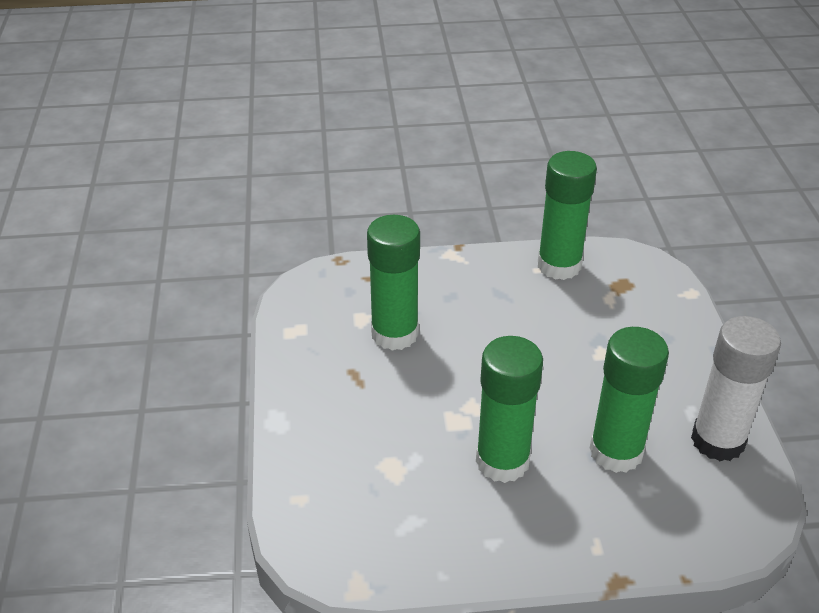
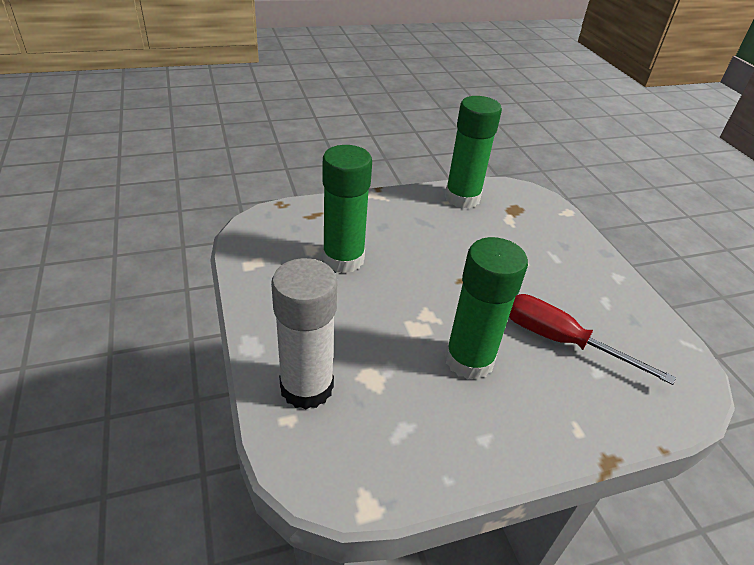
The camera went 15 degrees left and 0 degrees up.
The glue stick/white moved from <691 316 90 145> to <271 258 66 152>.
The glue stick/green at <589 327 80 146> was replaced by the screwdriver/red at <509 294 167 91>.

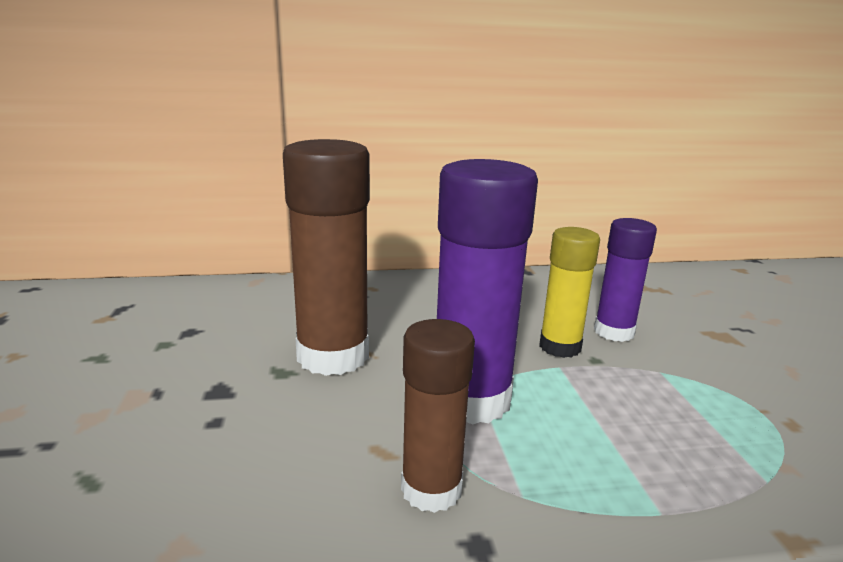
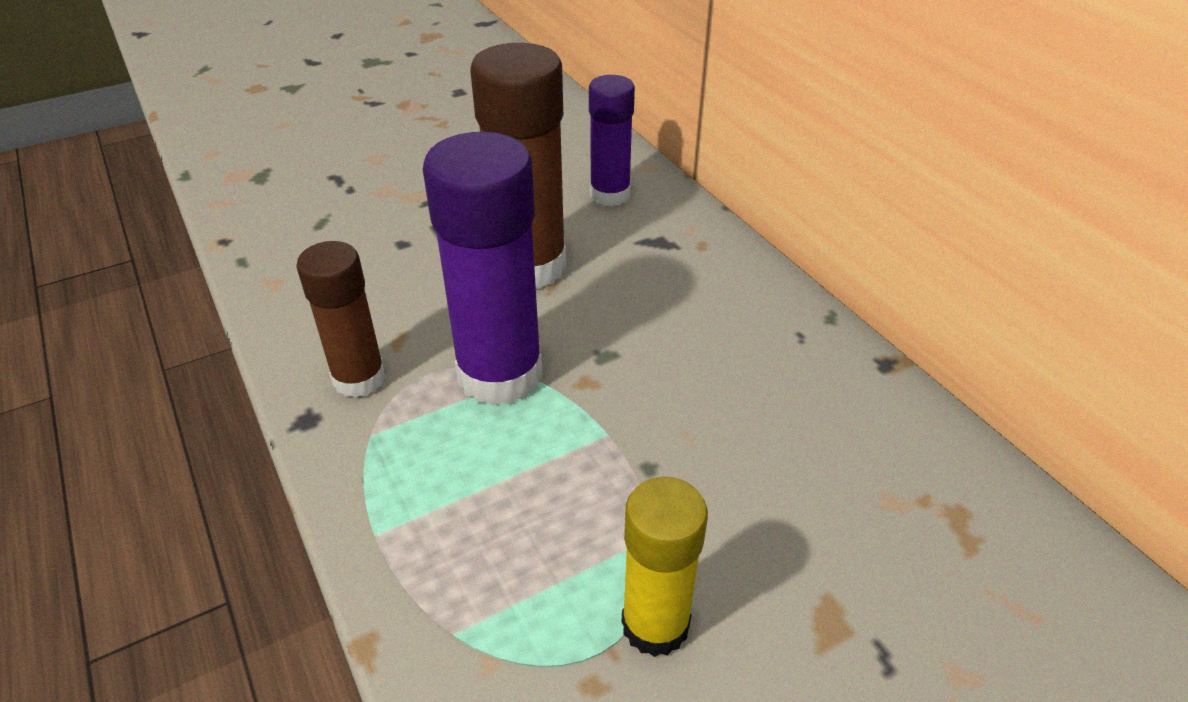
The camera went 70 degrees right and 20 degrees up.
The glue stick/purple moved from <594 218 63 124> to <589 75 46 131>.
The glue stick/yellow moved from <539 227 61 131> to <621 477 87 180>.

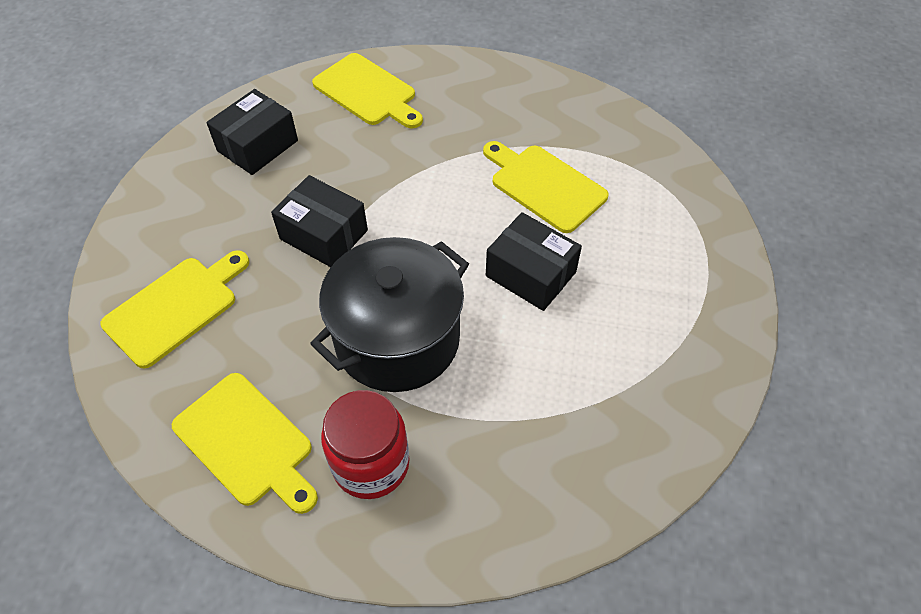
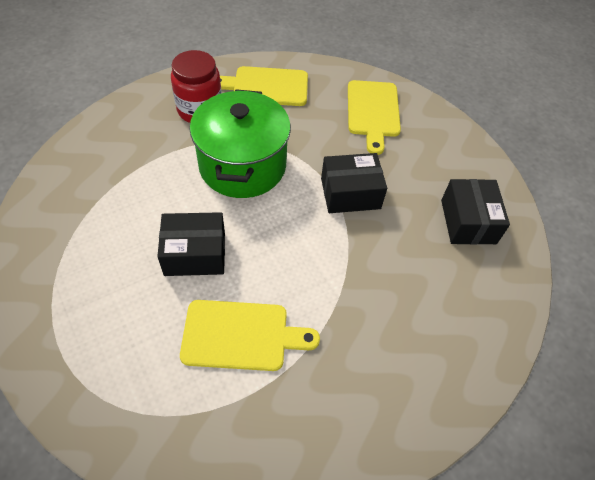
The camera went 135 degrees right and 0 degrees up.
The cutting board/yellow at <312 53 111 76> disappeared.
The pot/black at <310 237 159 155> became the pot/green at <190 89 101 109>.

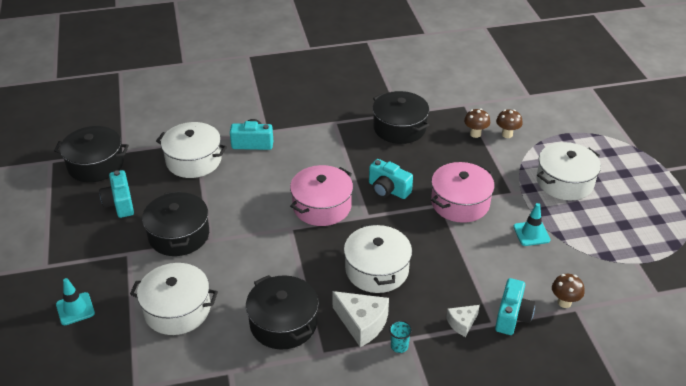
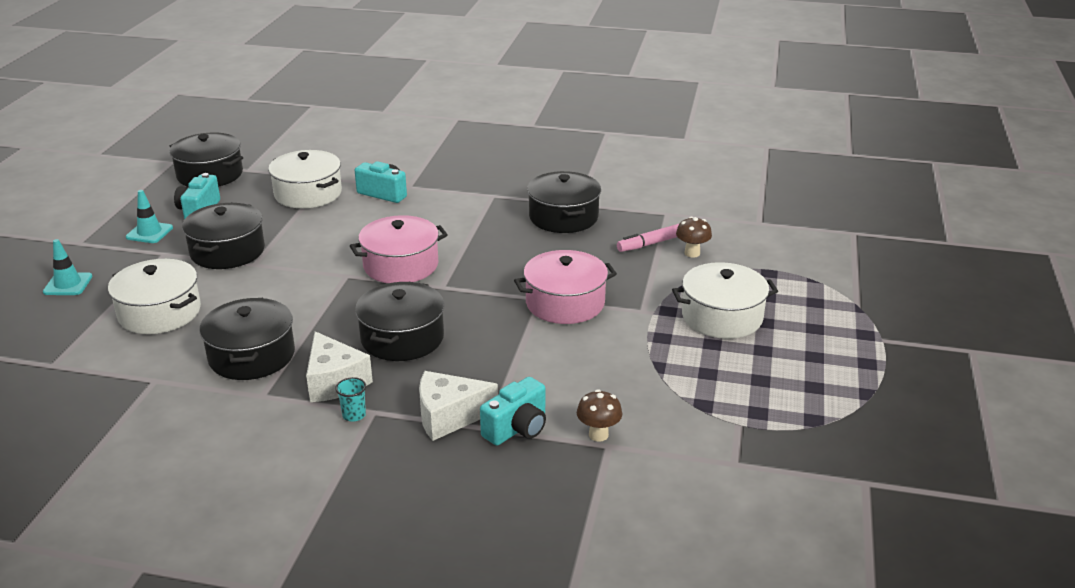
The camera went 25 degrees right and 10 degrees down.
The mushroom/brown at <464 109 26 29> was replaced by the marker/pink at <617 223 63 29>.
The camera/turquoise at <369 159 44 40> disappeared.
The traffic cone/turquoise moved from <513 203 38 43> to <126 190 47 53>.
The pot/white at <344 223 68 70> became the pot/black at <355 282 90 79>.
The cheese/white at <446 305 34 32> changed to 1.72 times the size.

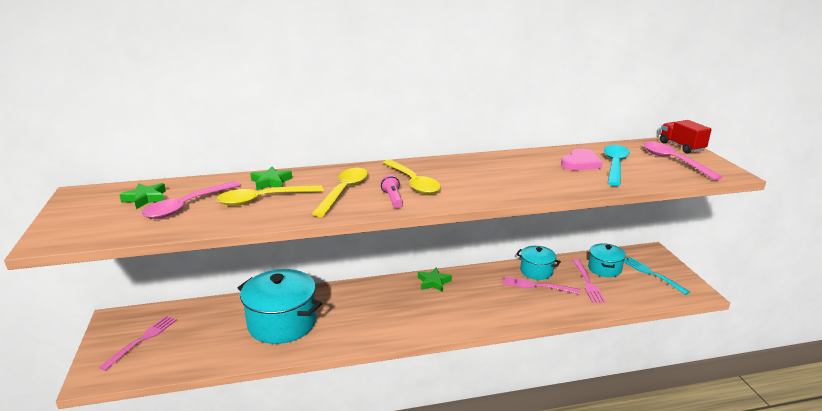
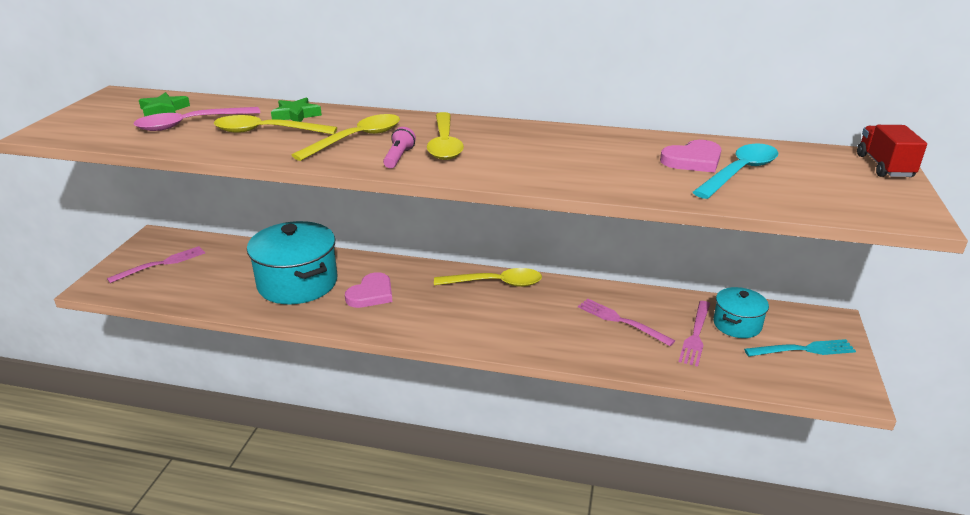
The camera went 25 degrees right and 5 degrees up.
The spoon/pink at <643 142 80 38> disappeared.
The pot/turquoise at <516 246 45 34> disappeared.
The fork/turquoise at <624 257 66 38> turned 90 degrees clockwise.
The star/green at <418 267 34 25> was replaced by the spoon/yellow at <434 268 108 19>.
The heart/pink at <345 272 47 36> appeared.

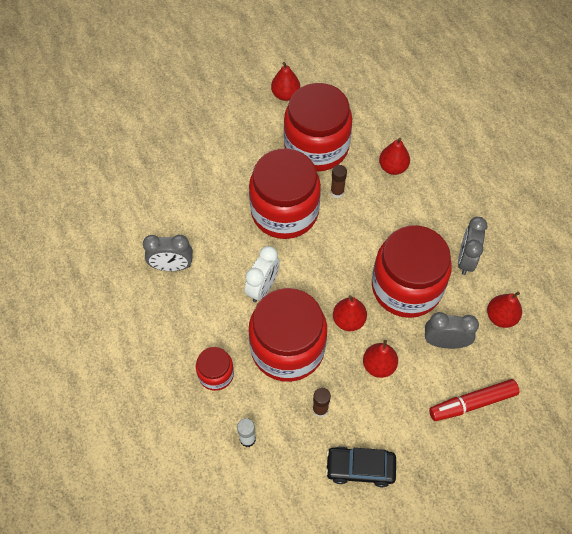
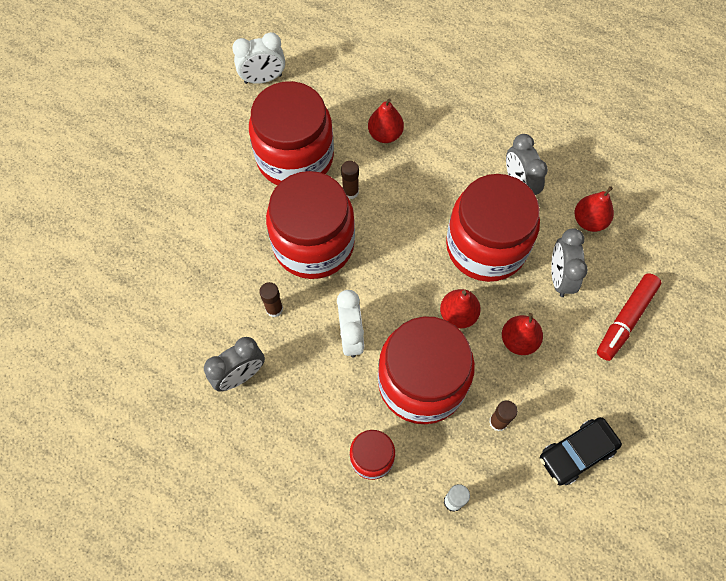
The camera went 35 degrees left and 5 degrees up.
The pear/red at <271 62 29 39> disappeared.
The clock/grey at <425 312 54 37> turned 60 degrees counterclockwise.
The clock/white at <232 32 53 52> appeared.
The glue stick/brown at <259 282 24 35> appeared.

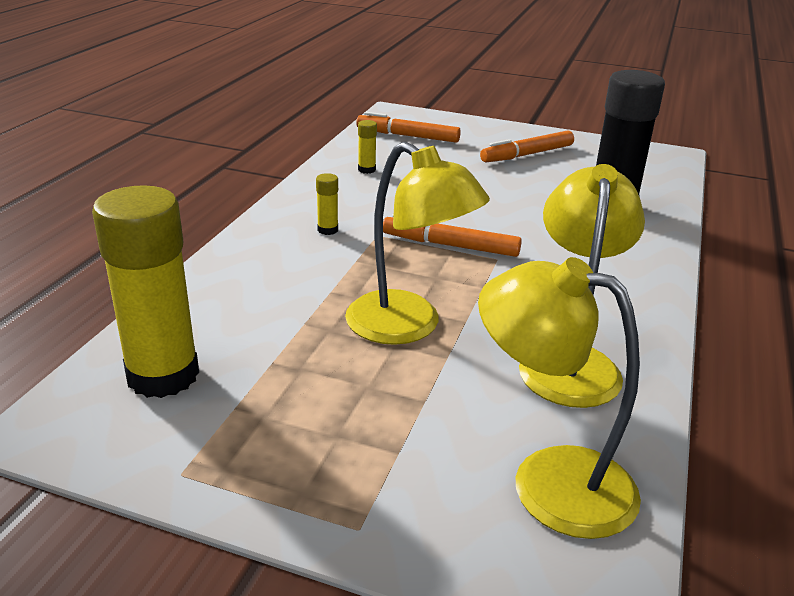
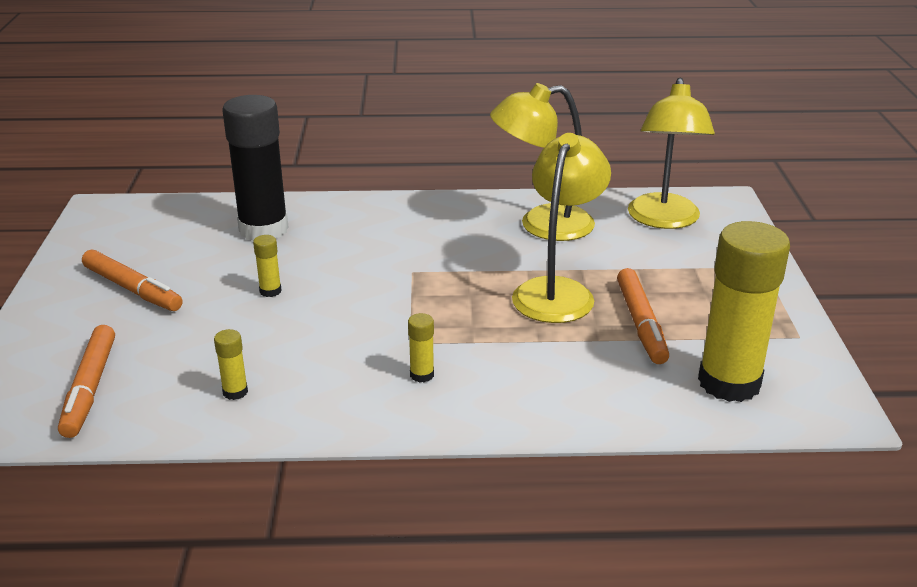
The camera went 110 degrees left and 0 degrees up.
The marker/orange moved from <383 213 139 44> to <617 268 52 96>.
The glue stick/yellow at <253 235 28 62> appeared.

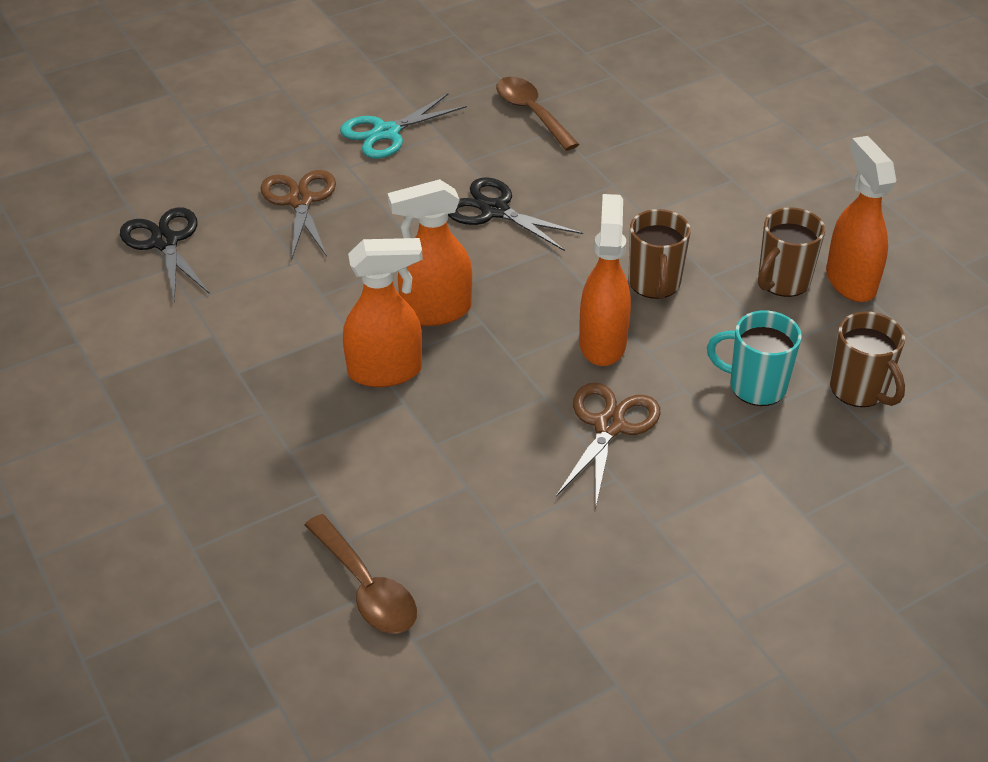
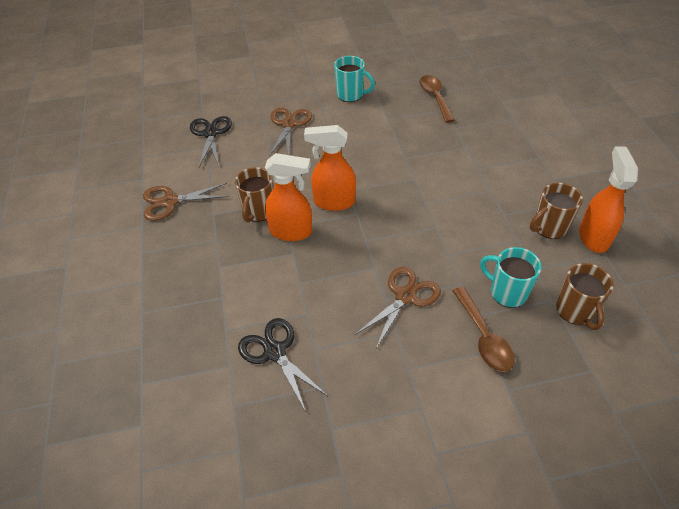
The camera went 20 degrees right and 5 degrees up.
The scissors/turquoise at <340 93 127 65> was replaced by the mug/turquoise at <334 56 41 46>.
The scissors/black moved from <448 177 135 74> to <238 318 91 94>.
The spray bottle/orange at <579 194 52 172> disappeared.
The mug/brown moved from <629 209 62 90> to <235 167 38 56>.
The spoon/brown moved from <305 514 112 120> to <453 287 62 85>.
The scissors/brown at <143 183 86 38> appeared.

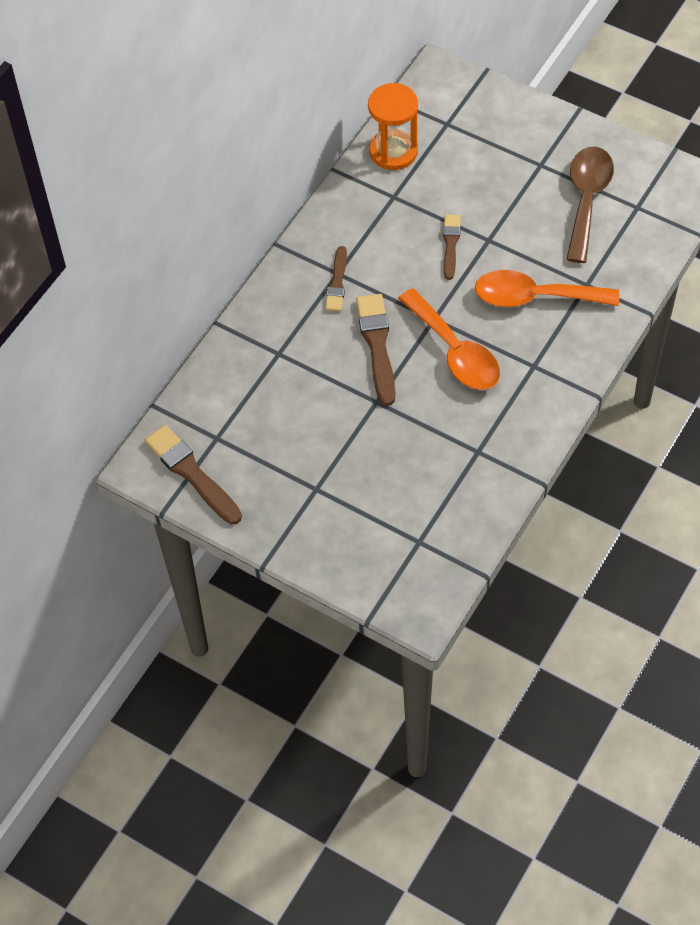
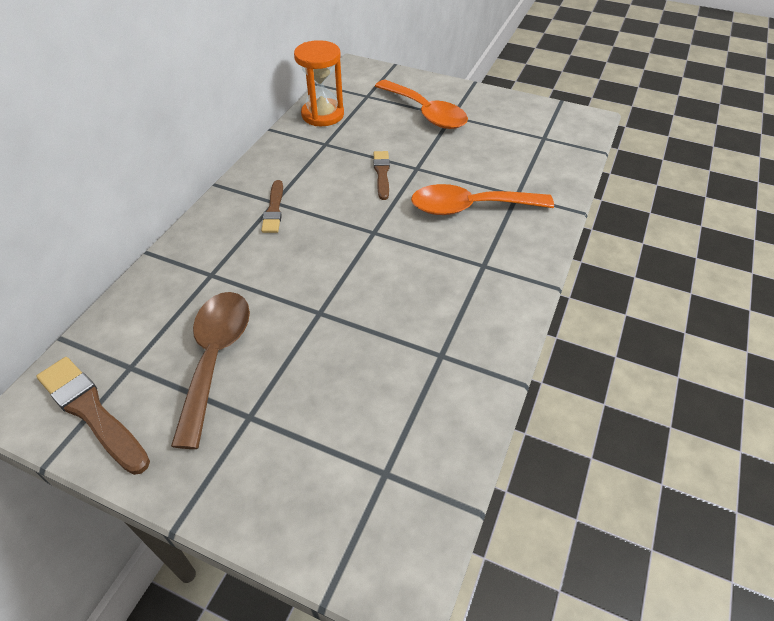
The camera went 10 degrees left and 10 degrees down.
The spoon/brown moved from <566 147 48 116> to <171 292 79 157>.
The spoon/orange moved from <398 288 102 102> to <375 80 93 49>.
The brush/brown at <356 294 39 112> disappeared.

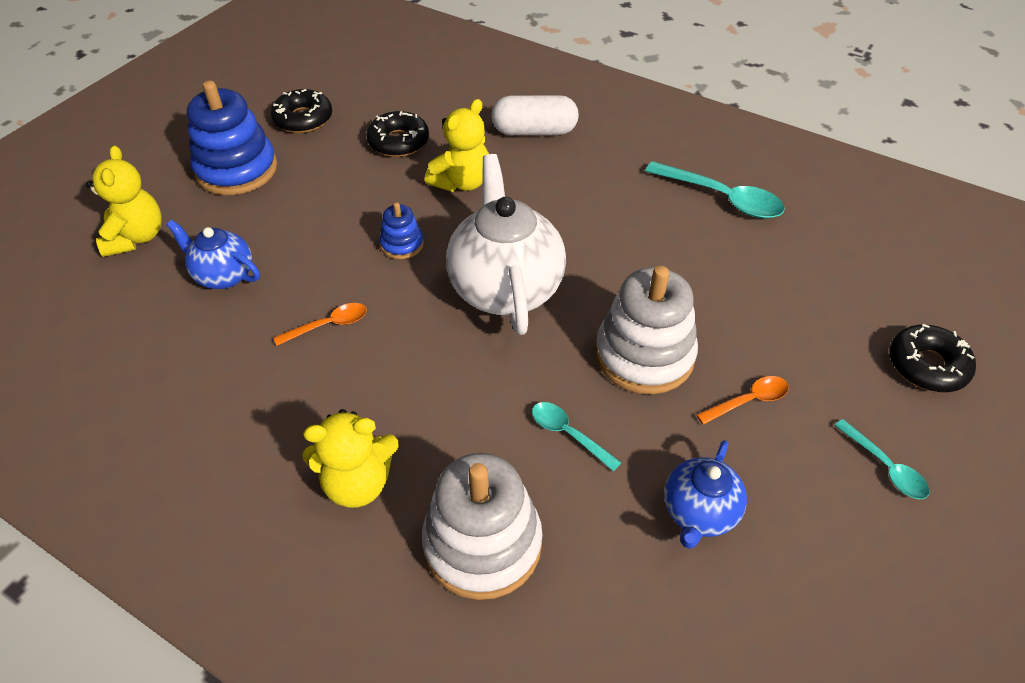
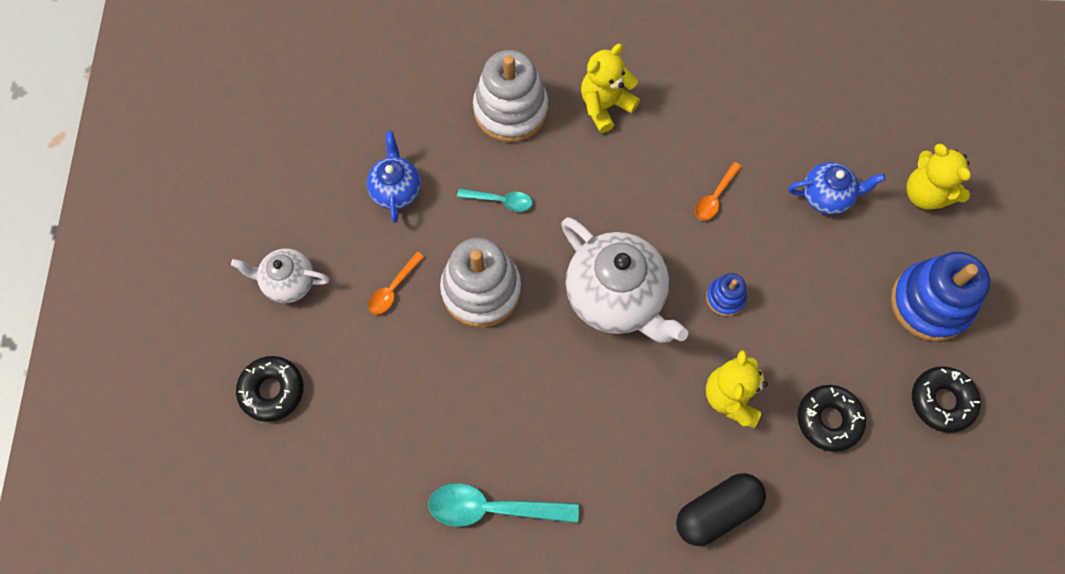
The camera went 150 degrees right and 20 degrees up.
The capsule/white at <491 95 88 40> became the capsule/black at <676 473 90 73>.
The spoon/turquoise at <834 419 95 80> was replaced by the teapot/white at <231 249 99 54>.

